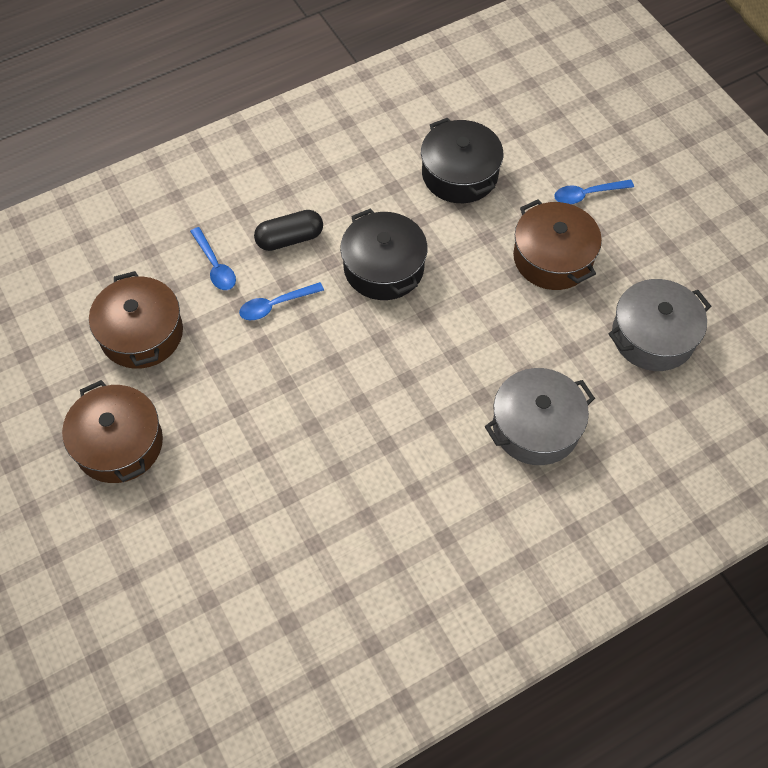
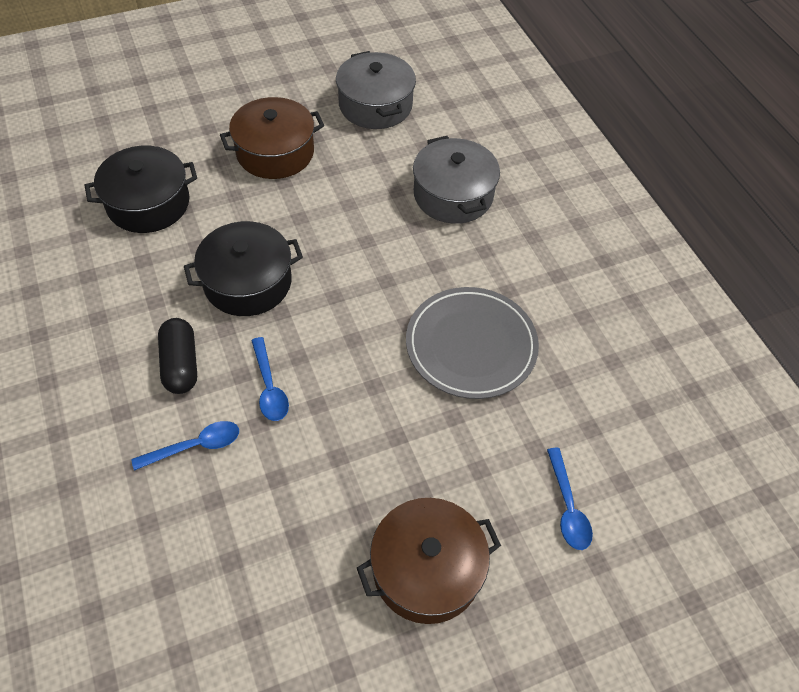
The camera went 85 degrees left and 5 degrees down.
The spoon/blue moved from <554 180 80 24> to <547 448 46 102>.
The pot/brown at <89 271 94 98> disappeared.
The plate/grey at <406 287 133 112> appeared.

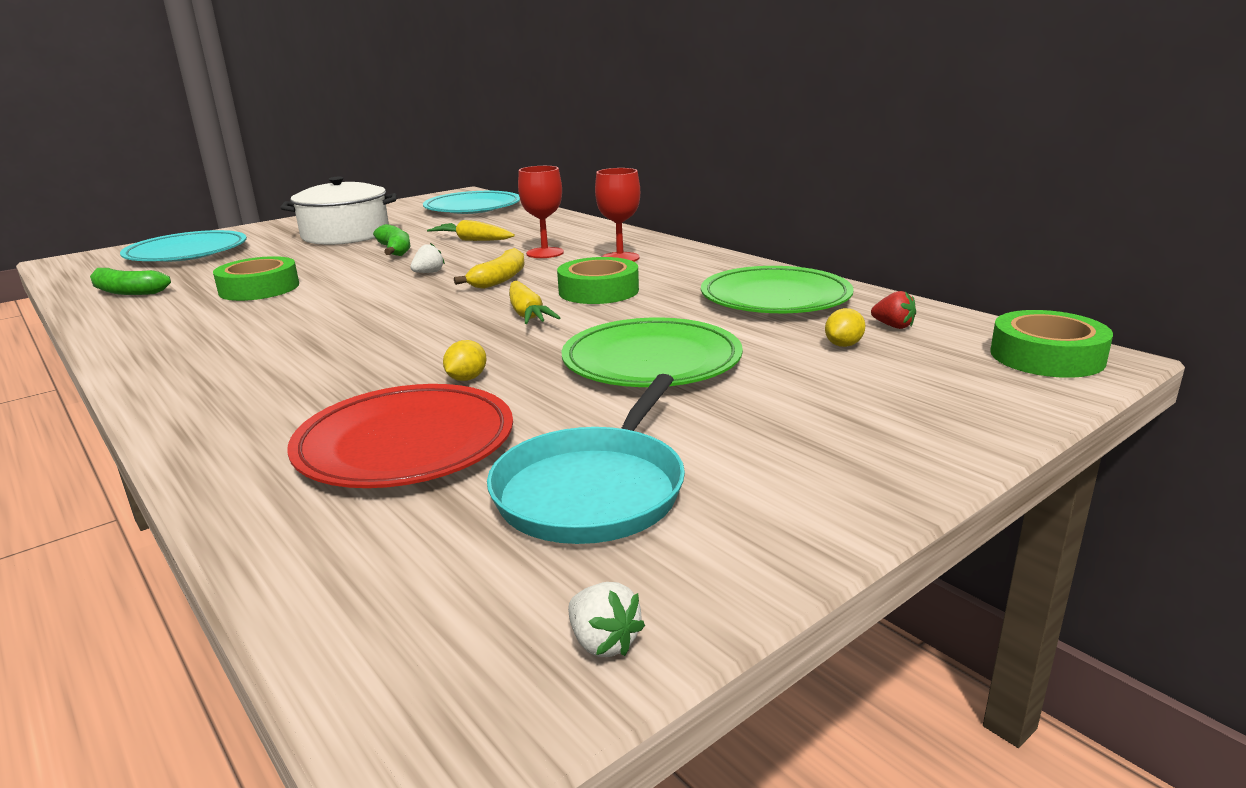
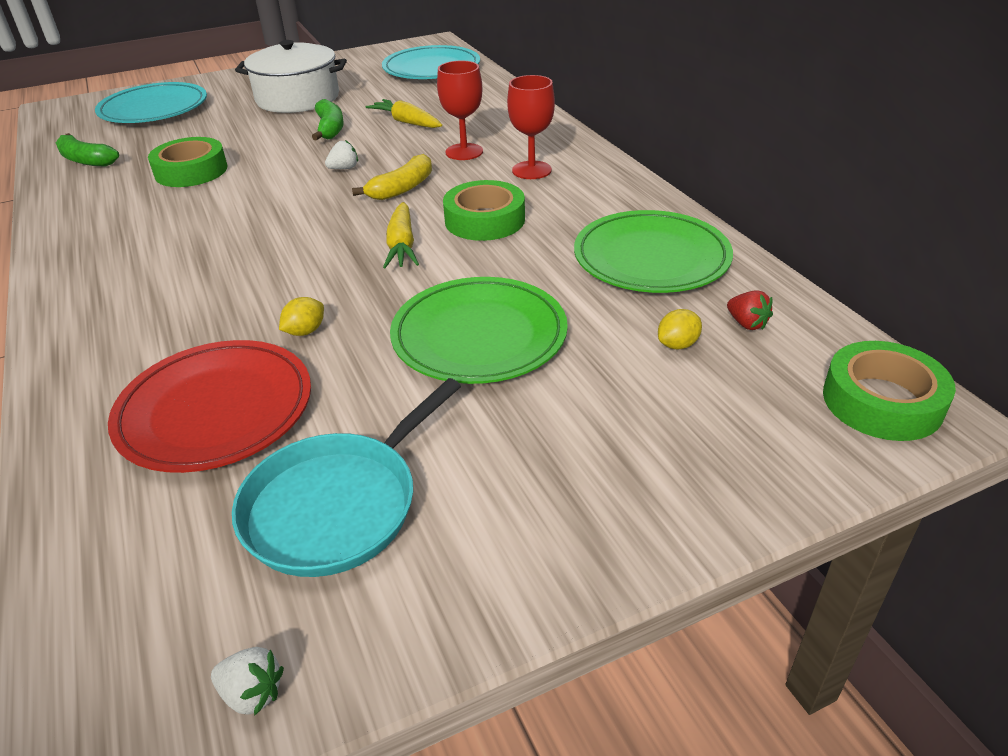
The camera went 15 degrees right and 15 degrees up.
The strawberry/white at <568 582 77 75> turned 45 degrees counterclockwise.

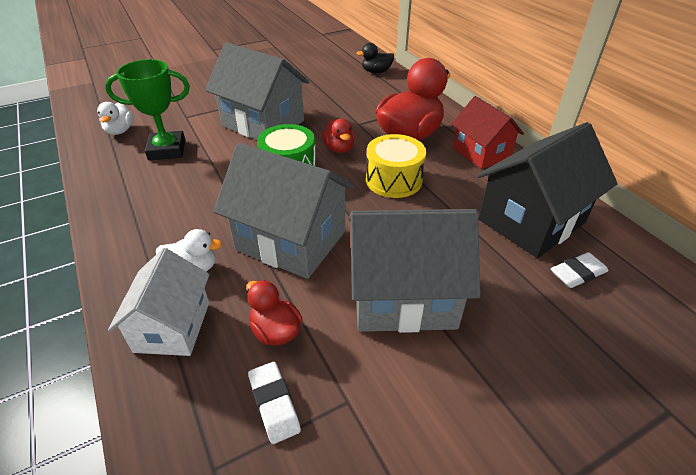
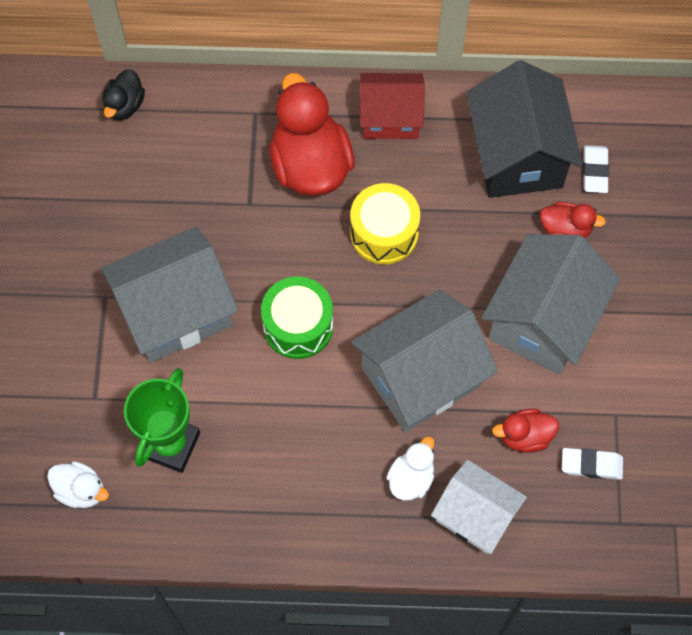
The camera went 60 degrees left and 25 degrees up.
The duck/red moved from <322 119 33 34> to <540 202 66 36>.

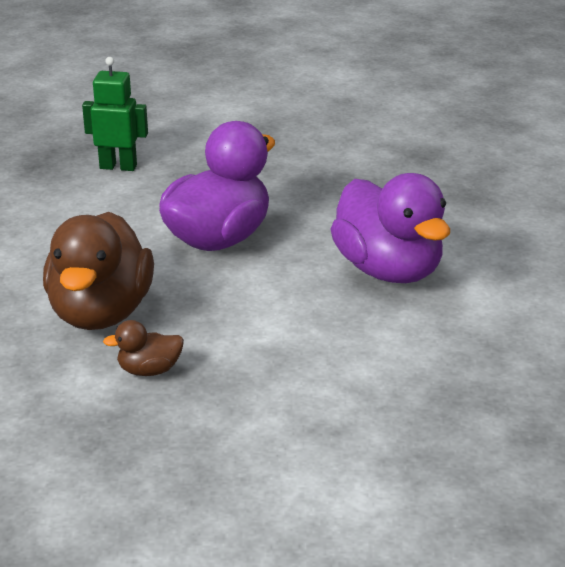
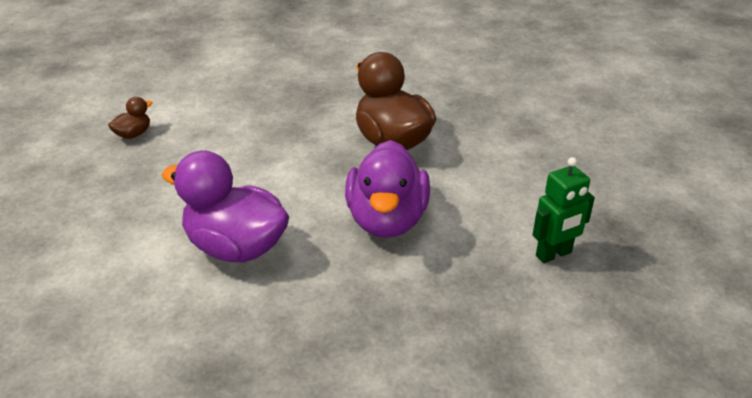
The camera went 145 degrees right and 5 degrees up.
The duck/brown moved from <103 320 81 56> to <108 97 45 42>.

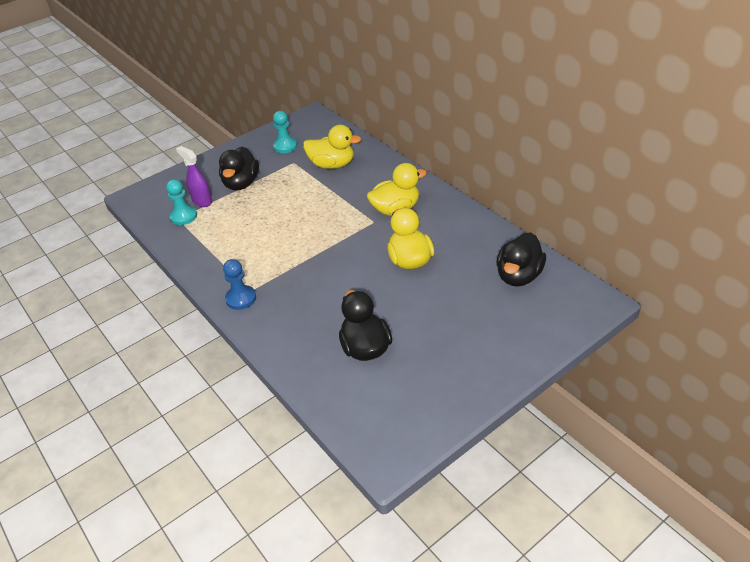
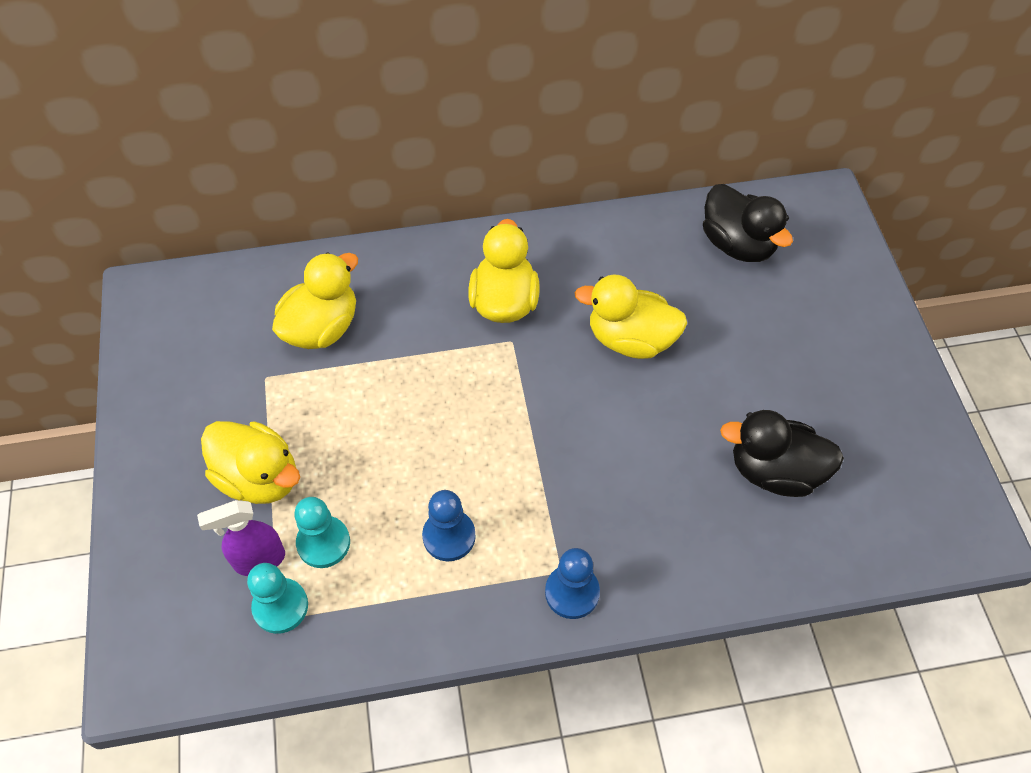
The camera went 65 degrees left and 15 degrees up.
The pawn/turquoise moved from <273 111 24 42> to <294 497 56 71>.
The duck/black at <219 147 40 44> became the duck/yellow at <201 421 99 83>.
The pawn/blue at <422 490 54 71> appeared.

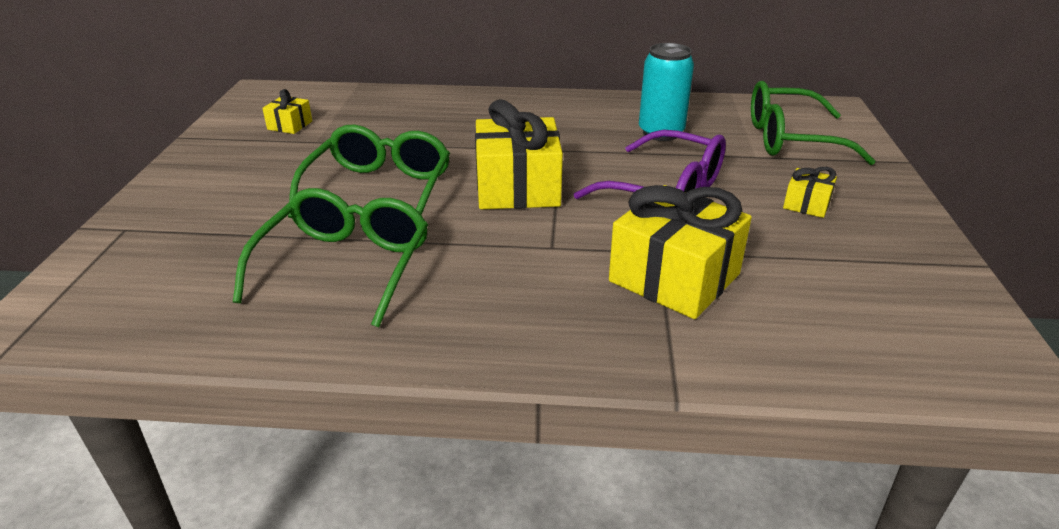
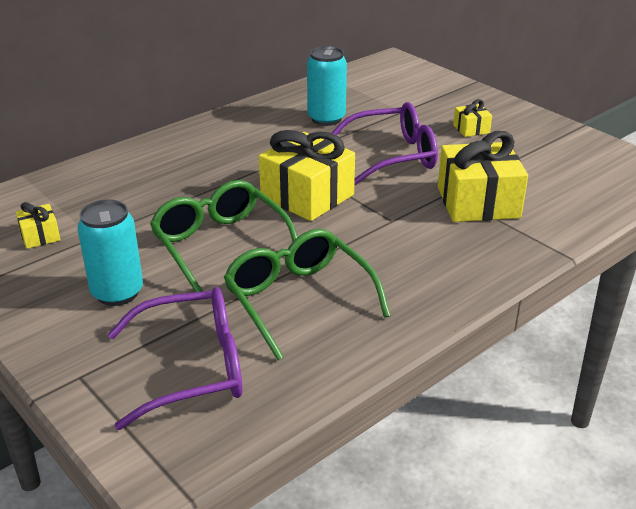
The camera went 45 degrees left and 0 degrees up.
The glasses/green at <751 81 124 84> disappeared.
The can/turquoise at <77 200 66 106> appeared.
The glasses/purple at <108 287 134 143> appeared.

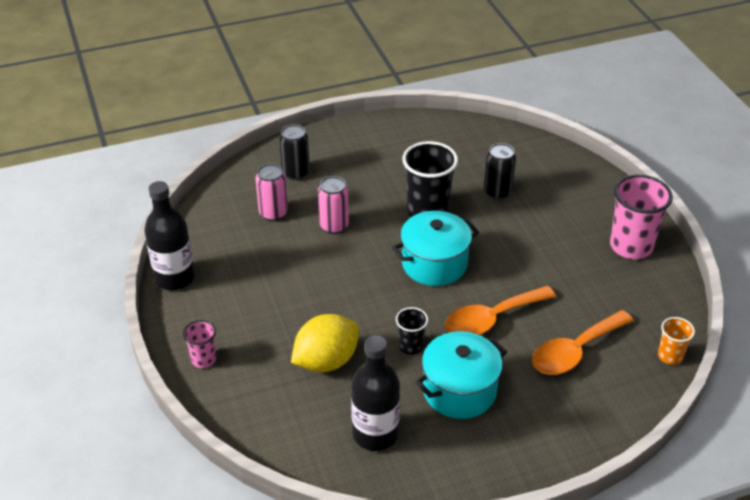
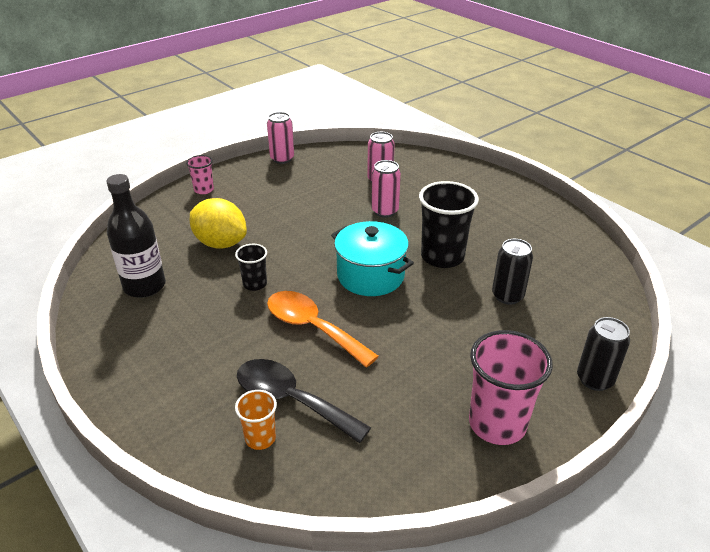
The camera went 70 degrees right and 5 degrees down.
The can/black moved from <279 124 31 56> to <577 317 53 74>.
The bottle/black at <144 181 51 109> was replaced by the can/pink at <267 112 27 52>.
The spoon/orange at <532 310 102 65> became the spoon/black at <237 359 134 84>.
The cup/orange moved from <658 317 37 48> to <235 390 42 60>.
The pot/turquoise at <415 331 92 88> disappeared.

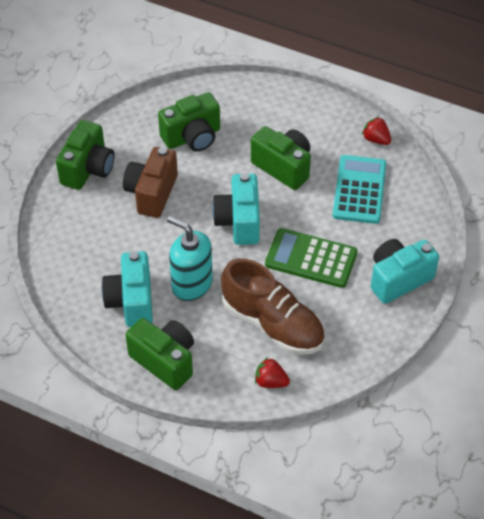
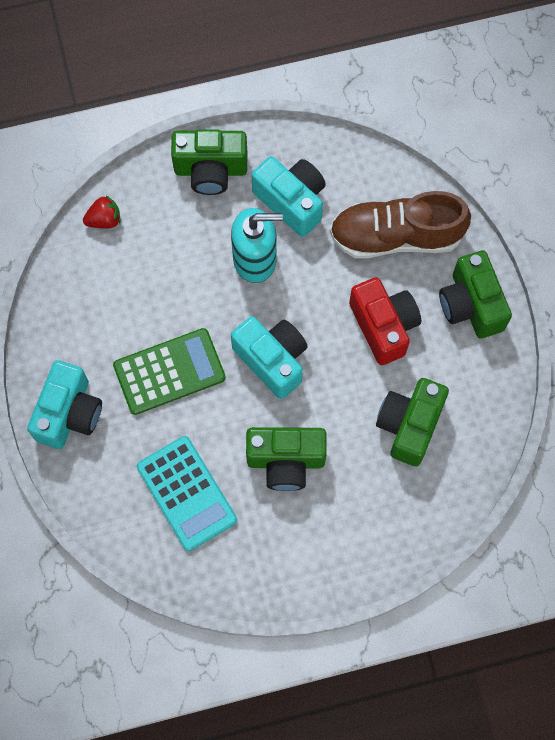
The camera went 140 degrees right and 20 degrees up.
The strawberry/red at <362 117 29 28> disappeared.
The camera/brown at <123 147 55 71> became the camera/red at <349 277 72 88>.
The shoe/brown moved from <221 258 104 97> to <330 191 141 68>.

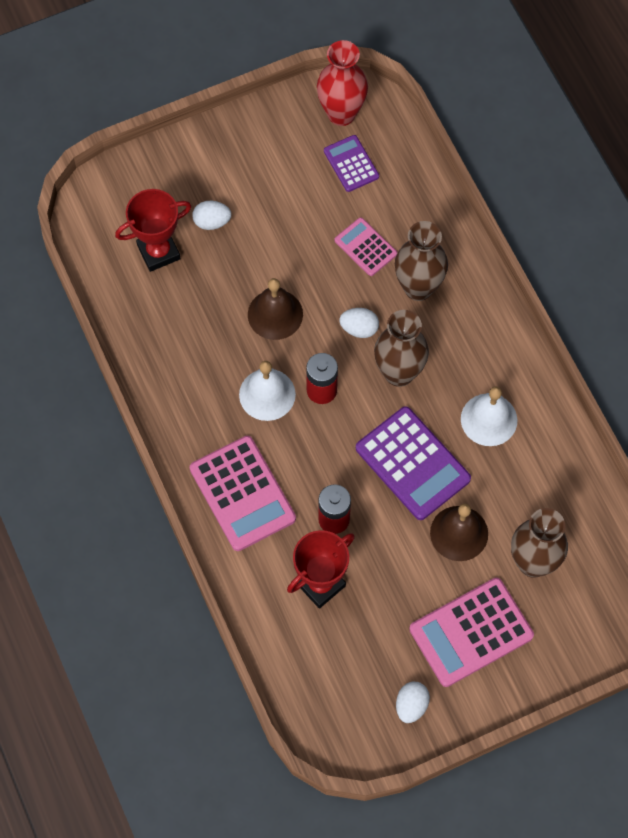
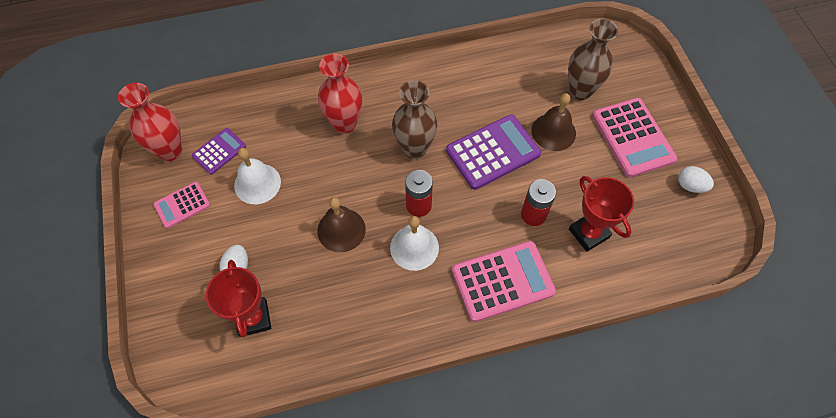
The camera went 80 degrees left and 5 degrees down.
The calculator/purple at <324 135 55 57> turned 150 degrees clockwise.
The calculator/pink moved from <334 218 63 58> to <153 182 57 47>.
The vase/brown at <395 221 53 80> became the vase/red at <318 54 44 80>.
The egg/white at <339 308 40 30> disappeared.
The bell/white moved from <461 386 57 60> to <234 148 47 56>.

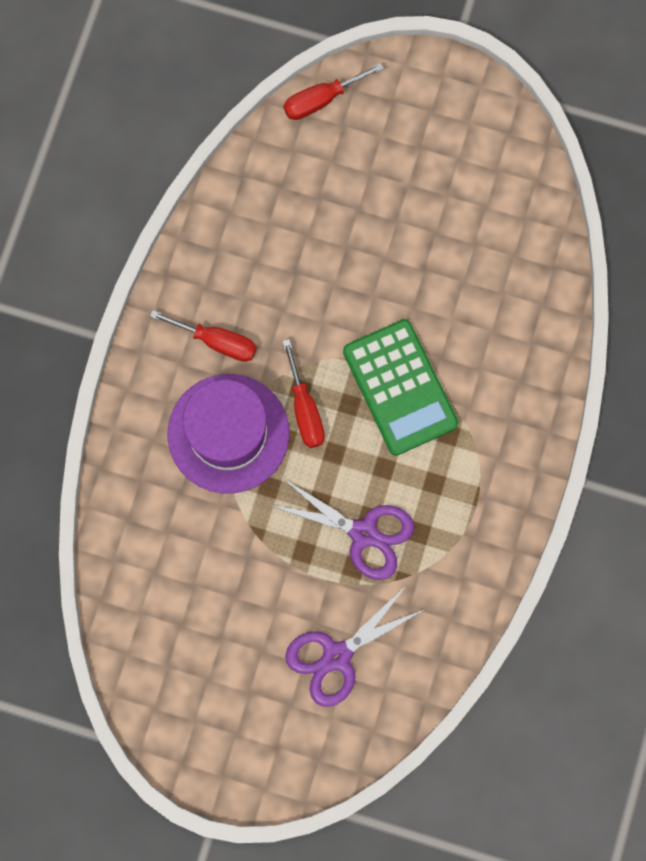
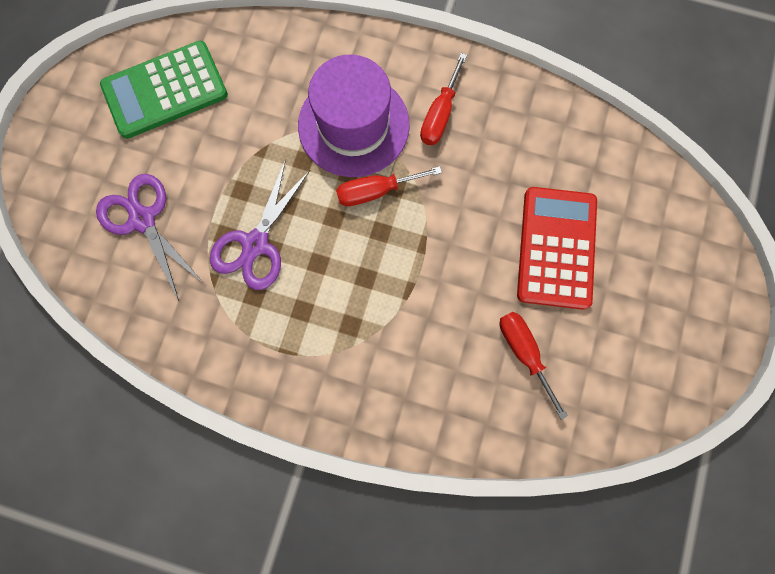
The camera went 90 degrees right and 0 degrees up.
The screwdriver/red moved from <283 63 101 57> to <499 312 69 108>.
The calculator/green moved from <343 319 115 137> to <100 41 128 98>.
The calculator/red at <517 187 80 123> appeared.

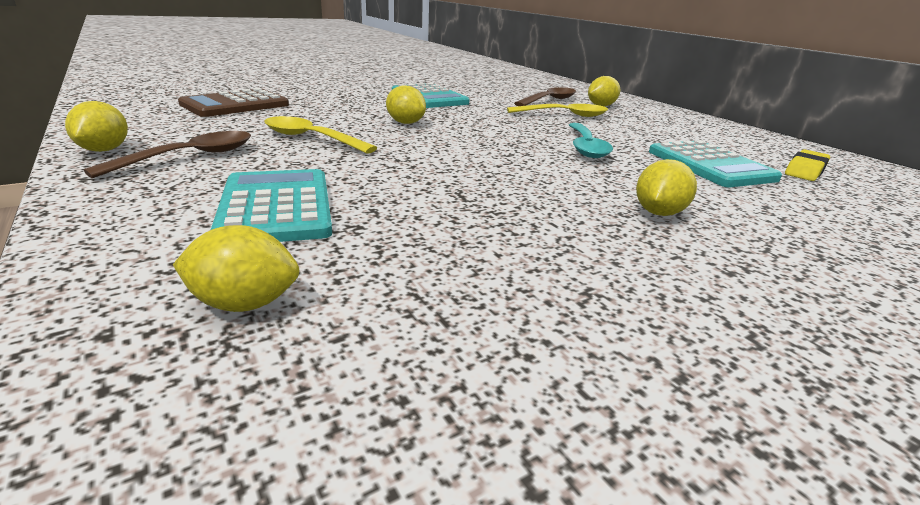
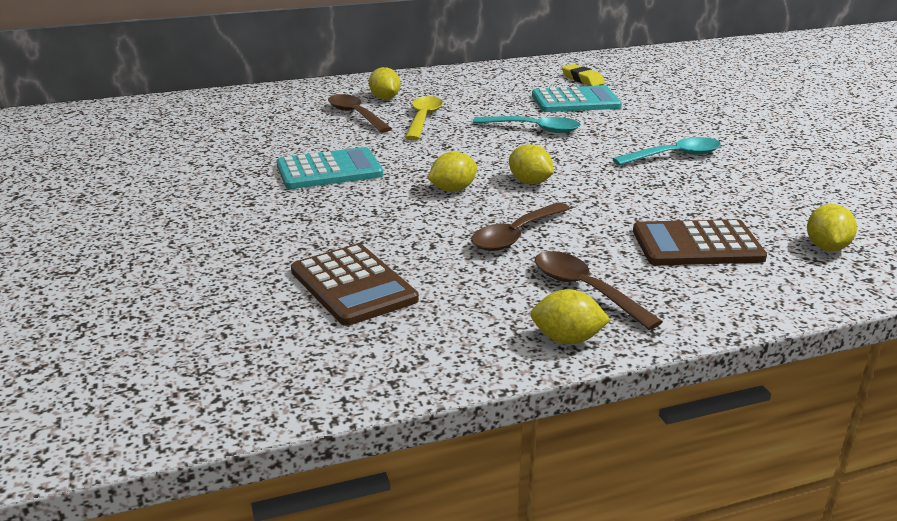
The camera went 75 degrees left and 0 degrees up.
The spoon/yellow at <264 116 113 38> became the spoon/brown at <471 202 99 49>.
The lemon/yellow moved from <636 159 61 57> to <509 144 45 40>.
The calculator/turquoise at <211 169 121 73> became the calculator/brown at <633 219 134 46>.
The spoon/turquoise at <613 137 108 28> appeared.

